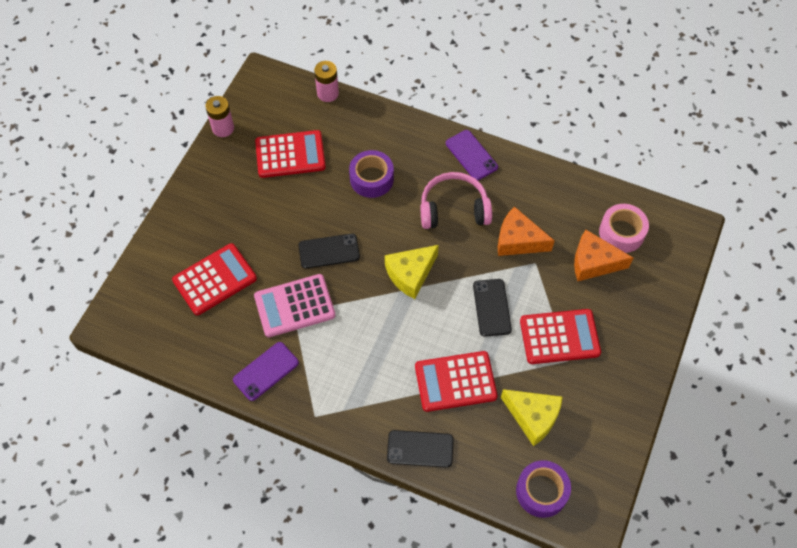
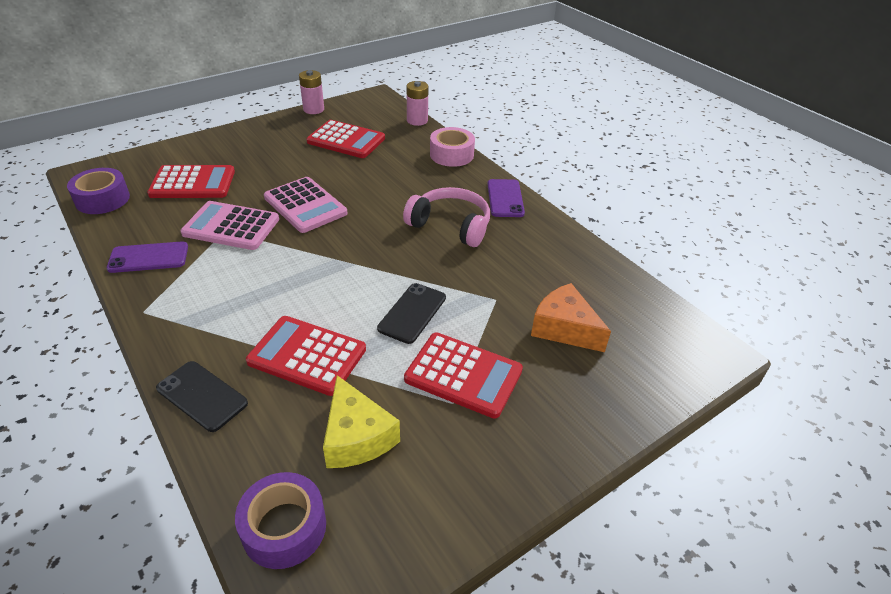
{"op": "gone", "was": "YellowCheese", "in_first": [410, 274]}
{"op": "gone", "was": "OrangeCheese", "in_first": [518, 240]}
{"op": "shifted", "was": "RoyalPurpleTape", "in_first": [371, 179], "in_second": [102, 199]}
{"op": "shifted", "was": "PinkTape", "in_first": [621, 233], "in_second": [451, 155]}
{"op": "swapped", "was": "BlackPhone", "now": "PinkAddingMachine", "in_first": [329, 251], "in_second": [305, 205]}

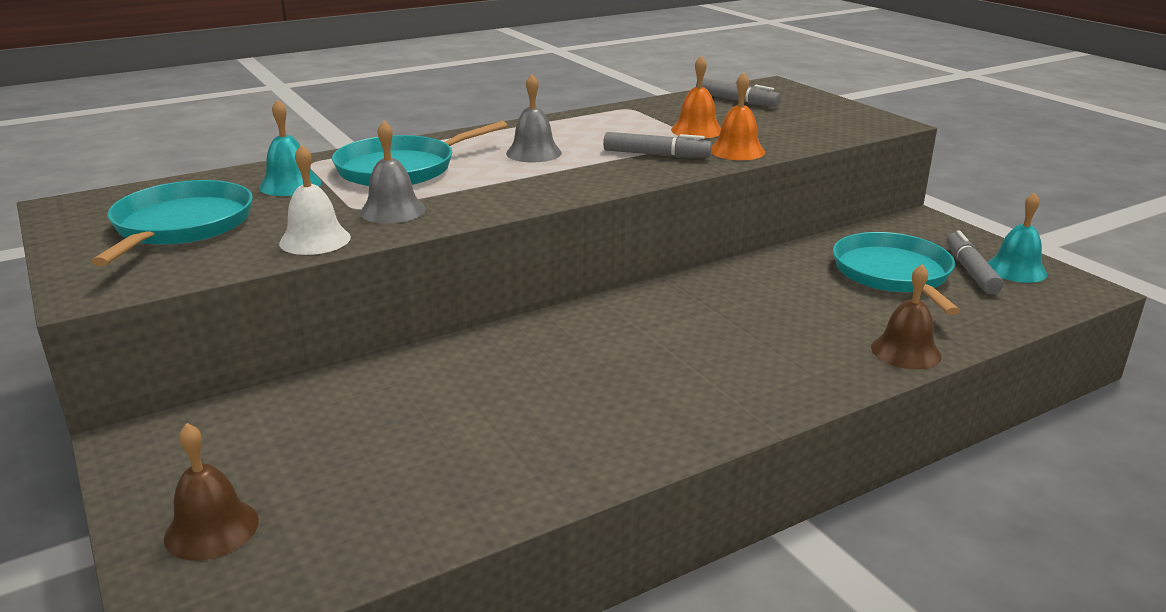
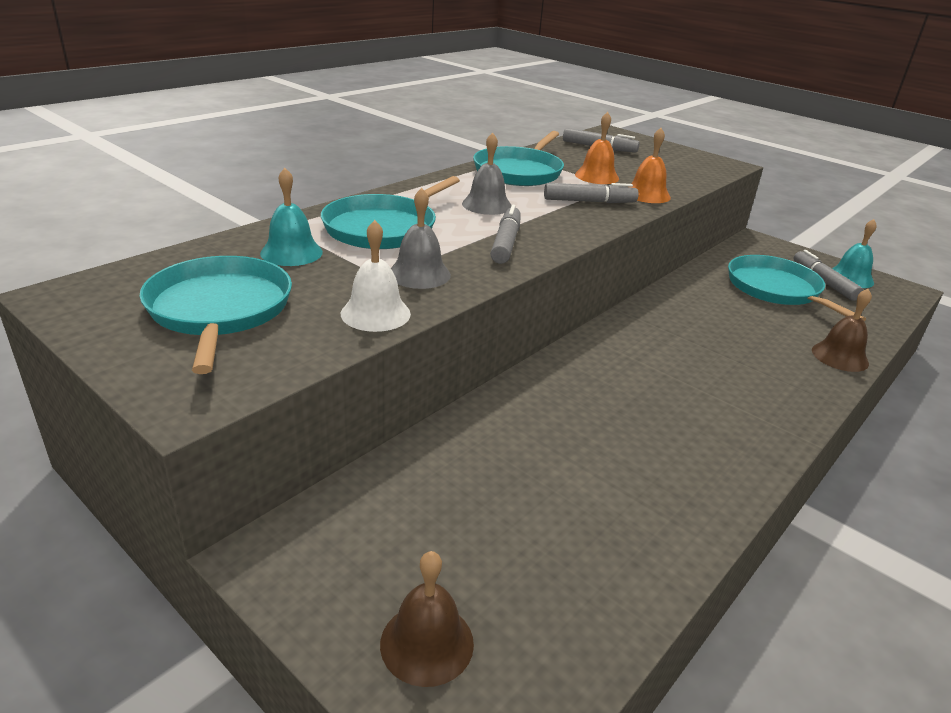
{"op": "new", "now": "AquaSkillet", "in_second": [519, 172]}
{"op": "new", "now": "GreyFeltPen", "in_second": [505, 243]}

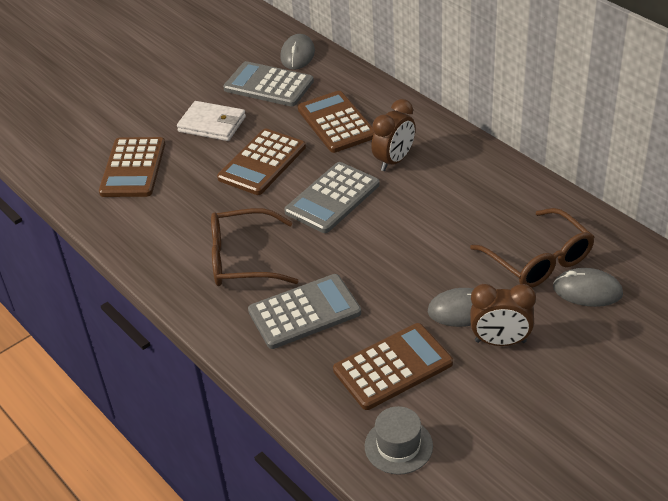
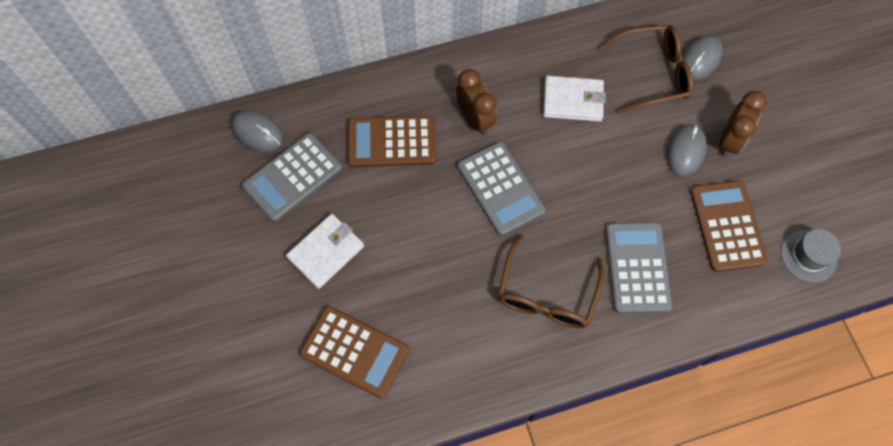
{"op": "gone", "was": "RussetAddingMachine", "in_first": [262, 163]}
{"op": "new", "now": "WhiteBillfold", "in_second": [573, 101]}

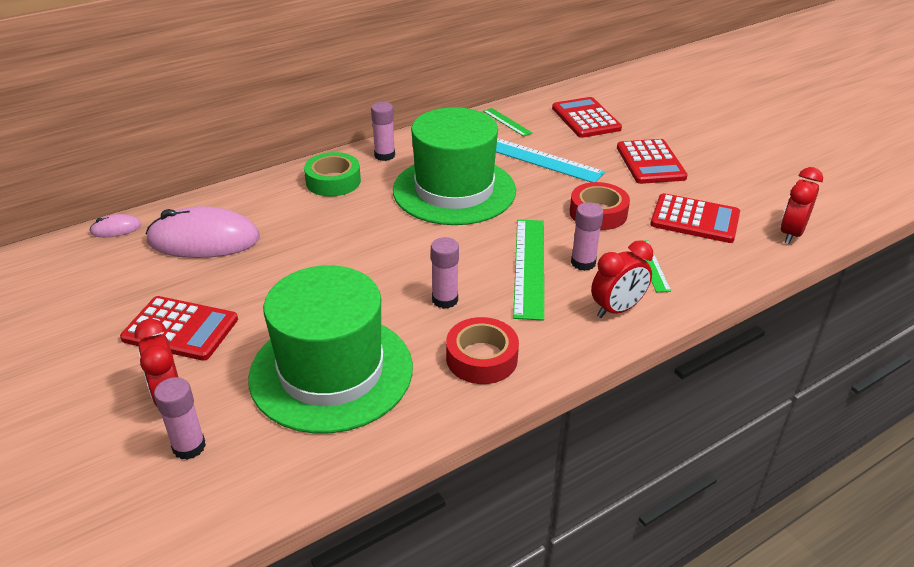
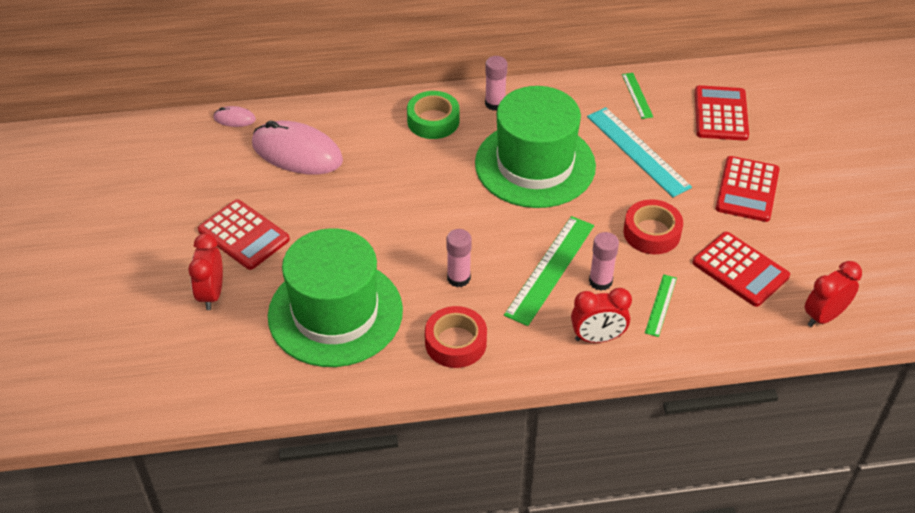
{"op": "gone", "was": "PinkGlueStick", "in_first": [189, 447]}

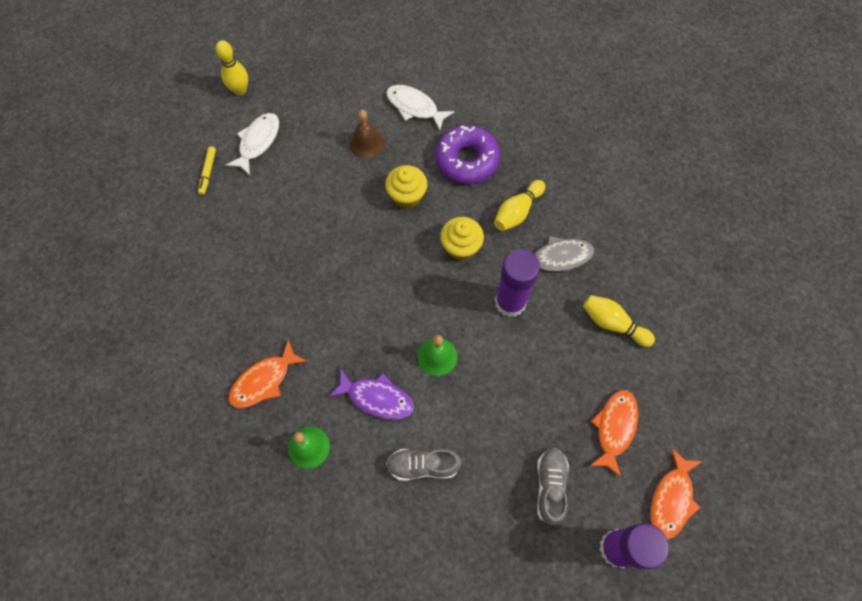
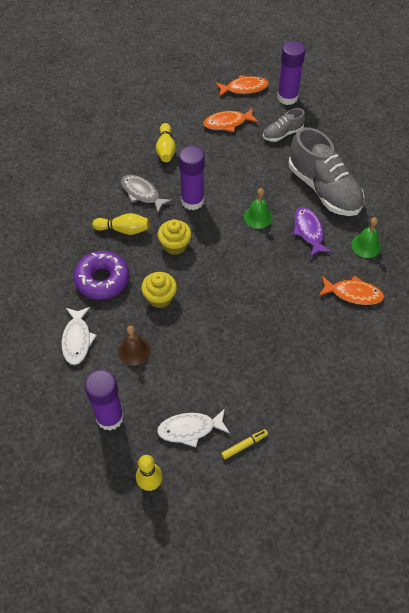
{"op": "new", "now": "RoyalPurpleGlueStick", "in_second": [110, 417]}
{"op": "scaled", "was": "GreySneaker", "in_first": [423, 465], "in_second": [324, 189], "ratio": 2.01}

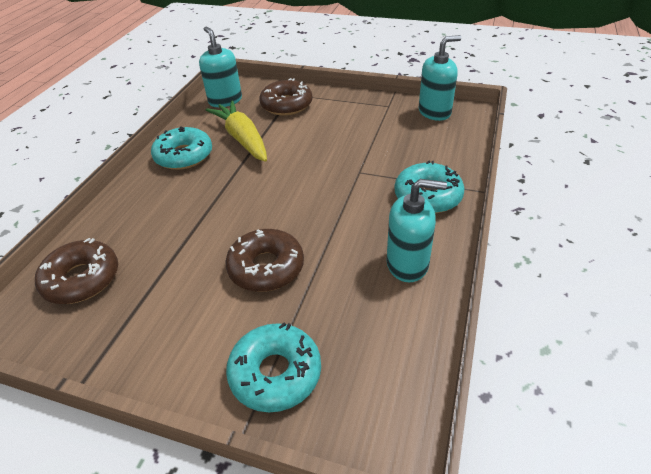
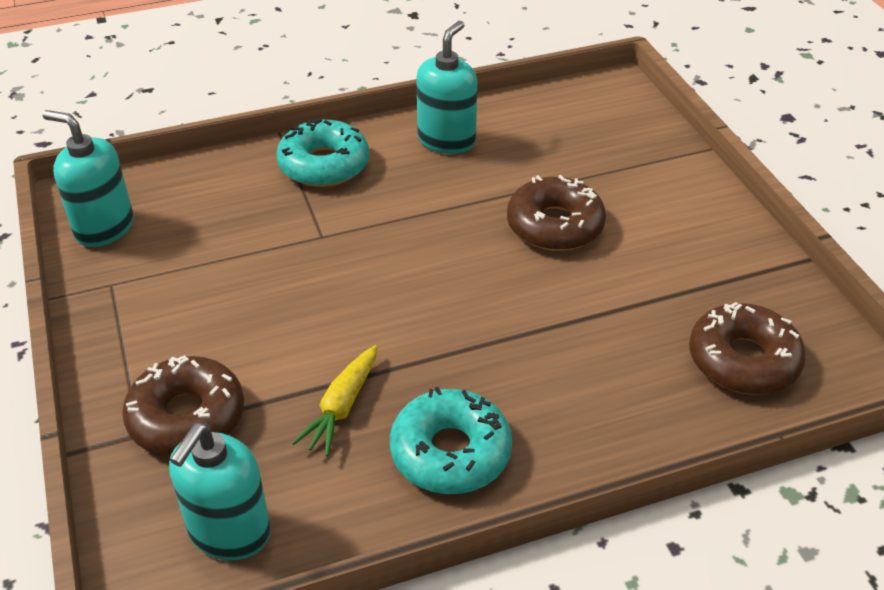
{"op": "gone", "was": "AquaDoughnut", "in_first": [275, 373]}
{"op": "rotated", "was": "AquaSoapPump", "in_first": [407, 264], "in_second": [446, 140], "clockwise": 60}
{"op": "scaled", "was": "YellowCarrot", "in_first": [242, 139], "in_second": [341, 407], "ratio": 0.61}

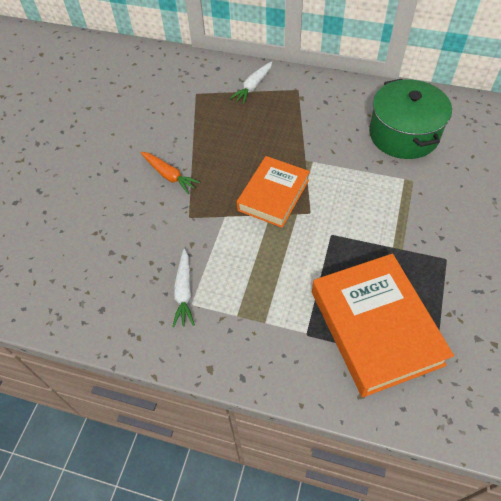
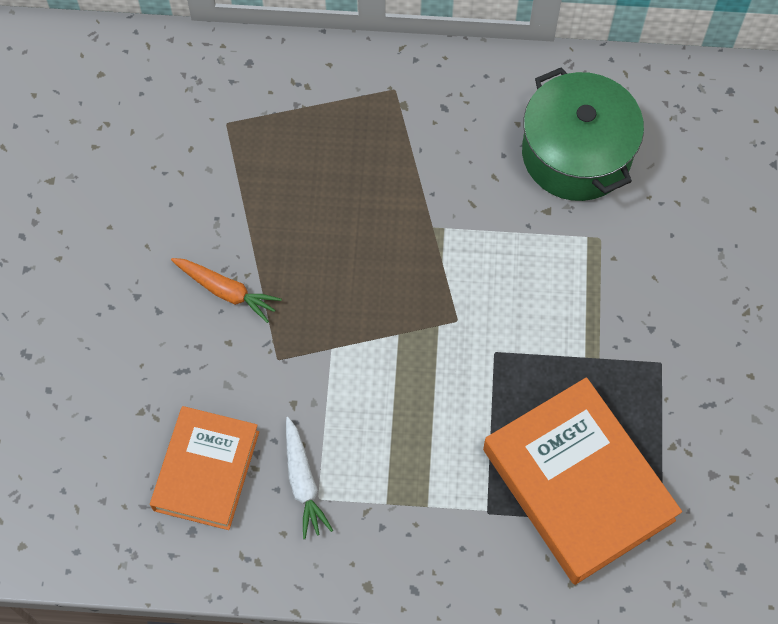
{"op": "gone", "was": "WhiteCarrot", "in_first": [253, 87]}
{"op": "shifted", "was": "OrangeHardback", "in_first": [273, 195], "in_second": [206, 471]}

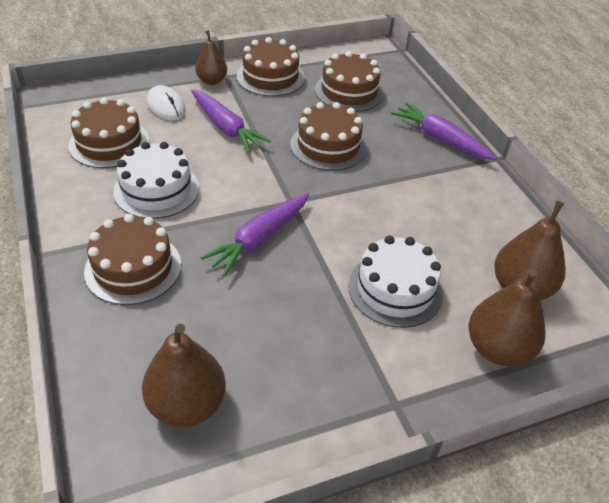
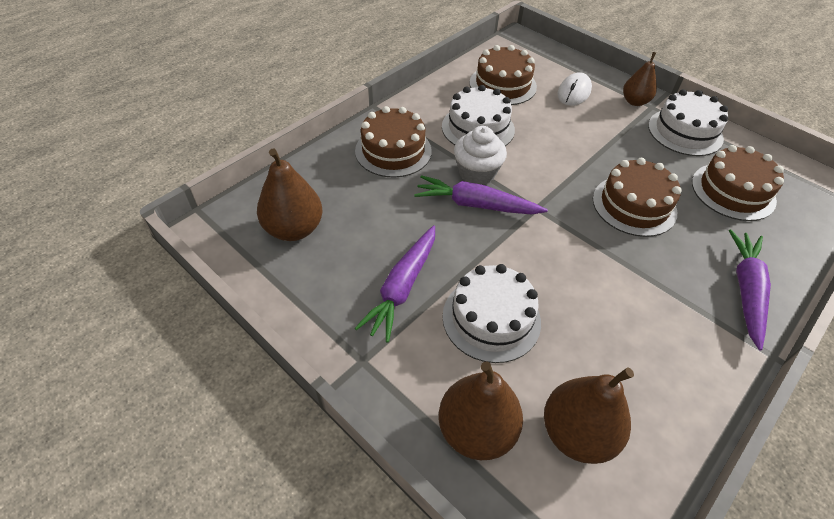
{"op": "new", "now": "WhiteCupcake", "in_second": [477, 173]}
{"op": "shifted", "was": "RoyalPurpleCarrot", "in_first": [226, 128], "in_second": [402, 287]}
{"op": "repainted", "was": "RussetGateau", "now": "WhiteGateau", "in_first": [270, 77], "in_second": [685, 132]}

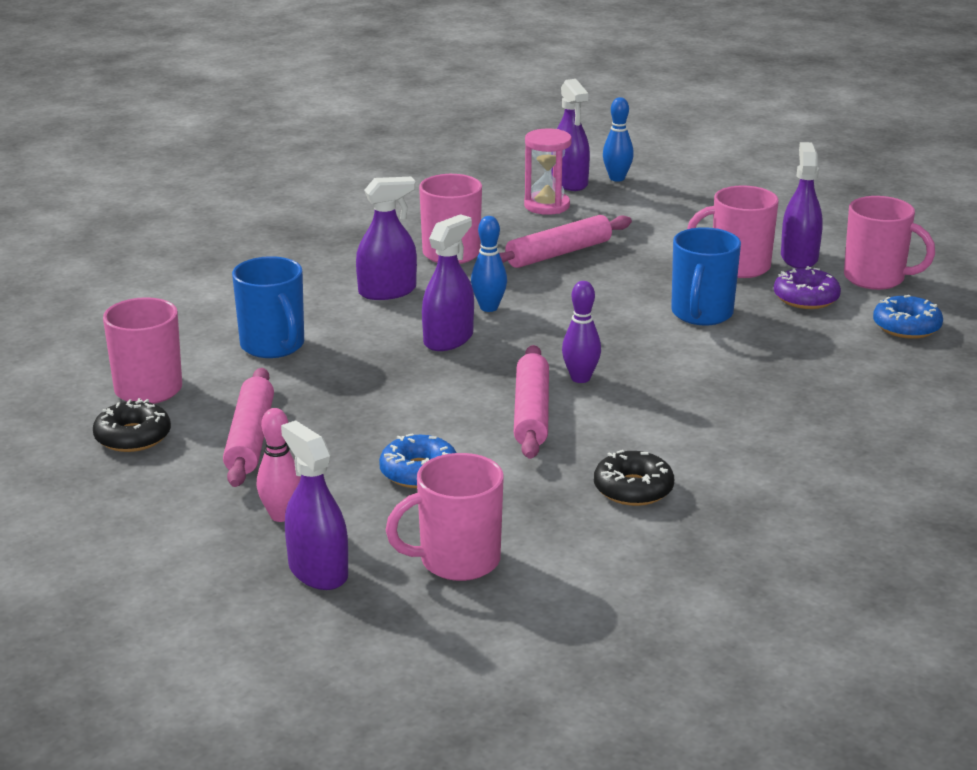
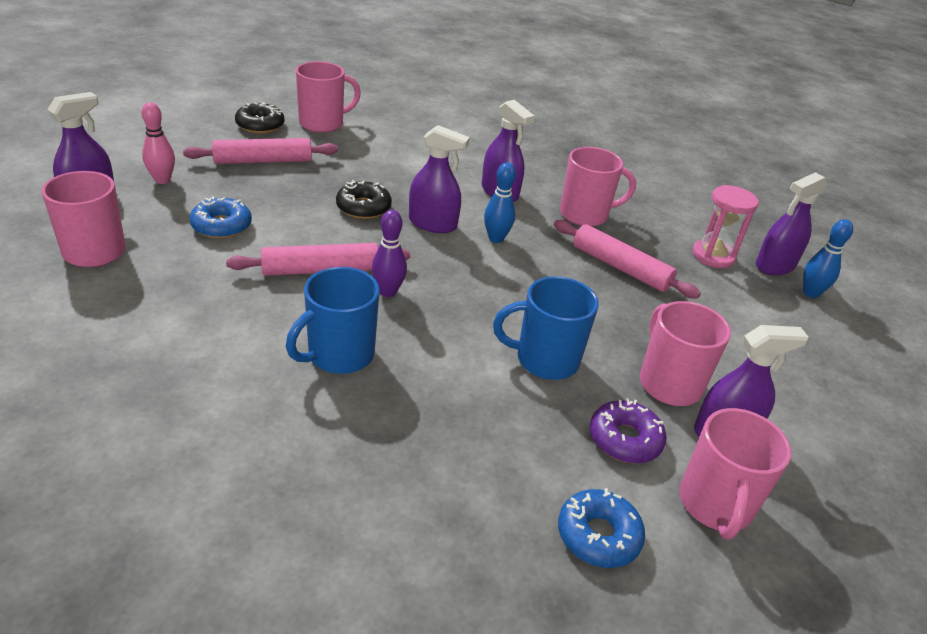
{"op": "shifted", "was": "RoyalBlueMug", "in_first": [273, 346], "in_second": [339, 355]}
{"op": "shifted", "was": "BlackDoughnut", "in_first": [633, 489], "in_second": [363, 207]}

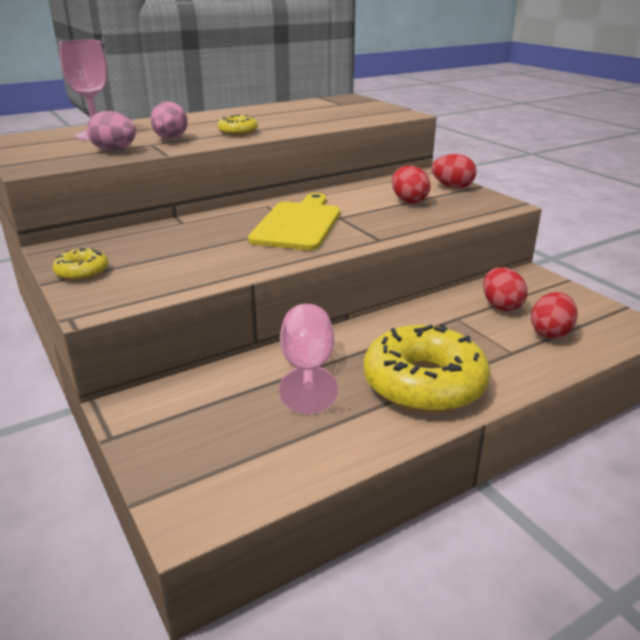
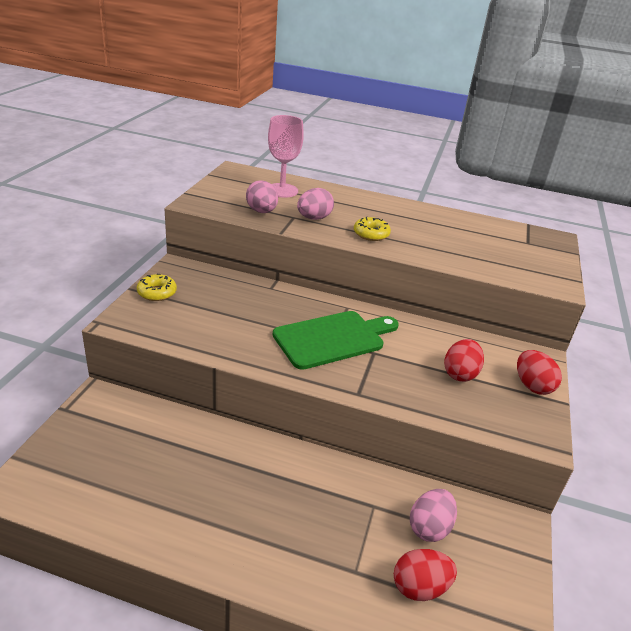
{"op": "gone", "was": "PinkChalice", "in_first": [307, 369]}
{"op": "gone", "was": "YellowDoughnut", "in_first": [424, 383]}
{"op": "repainted", "was": "YellowBreadBoard", "now": "LeafGreenBreadBoard", "in_first": [298, 224], "in_second": [333, 339]}
{"op": "repainted", "was": "CrimsonEggShape", "now": "PinkEggShape", "in_first": [501, 306], "in_second": [429, 527]}

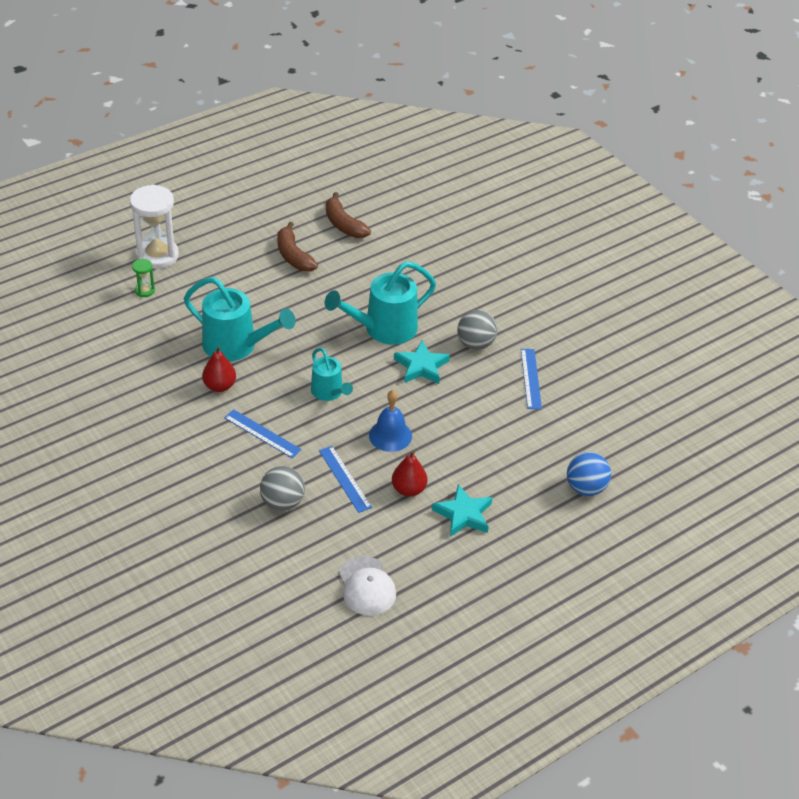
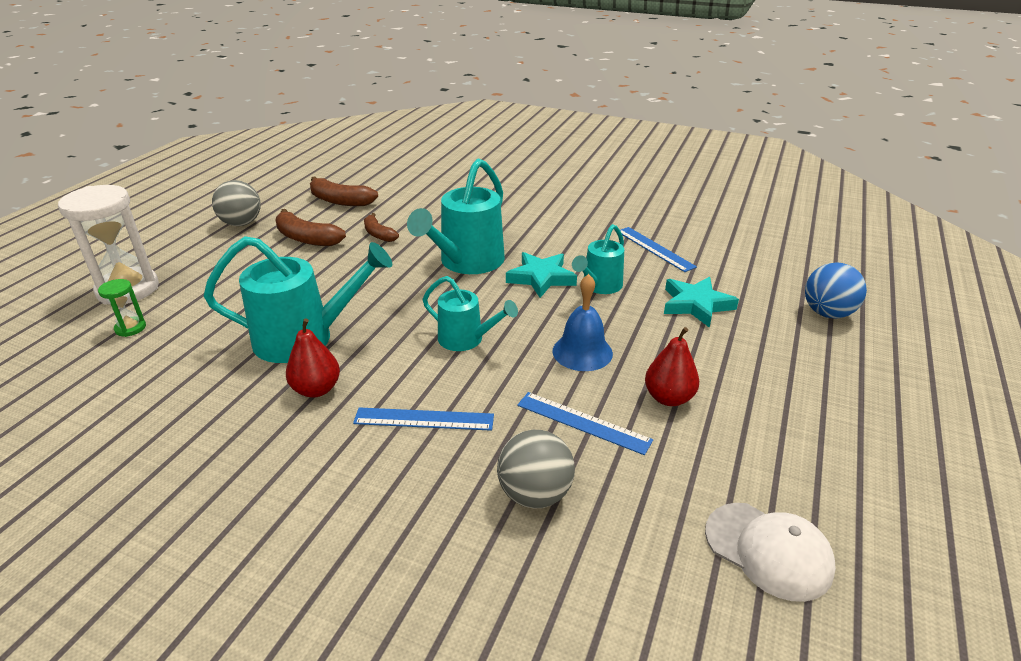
{"op": "new", "now": "RussetBanana", "in_second": [378, 234]}
{"op": "new", "now": "AquaWateringPot", "in_second": [599, 286]}
{"op": "shifted", "was": "AquaFivePointedStar", "in_first": [463, 514], "in_second": [696, 305]}
{"op": "shifted", "was": "GreyPlayBall", "in_first": [475, 344], "in_second": [241, 223]}

